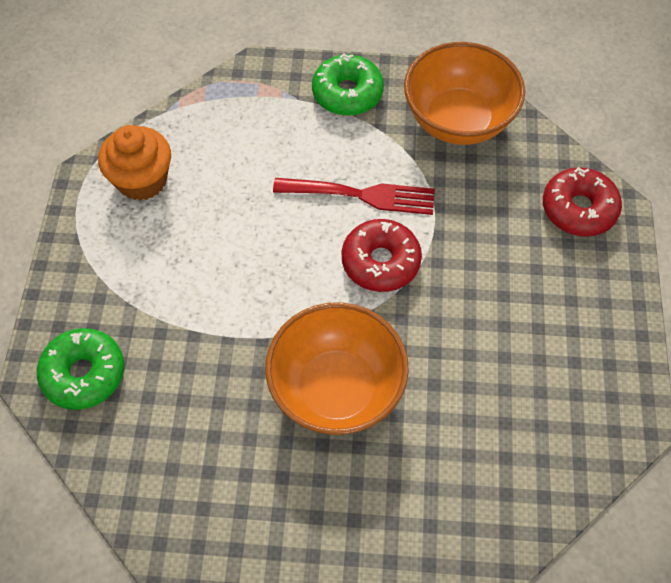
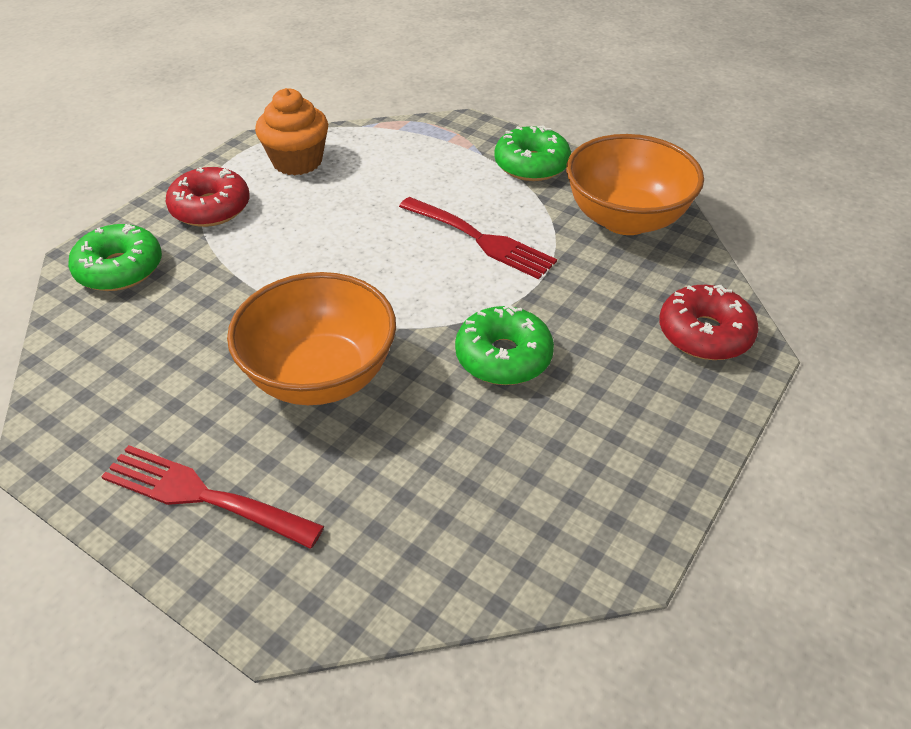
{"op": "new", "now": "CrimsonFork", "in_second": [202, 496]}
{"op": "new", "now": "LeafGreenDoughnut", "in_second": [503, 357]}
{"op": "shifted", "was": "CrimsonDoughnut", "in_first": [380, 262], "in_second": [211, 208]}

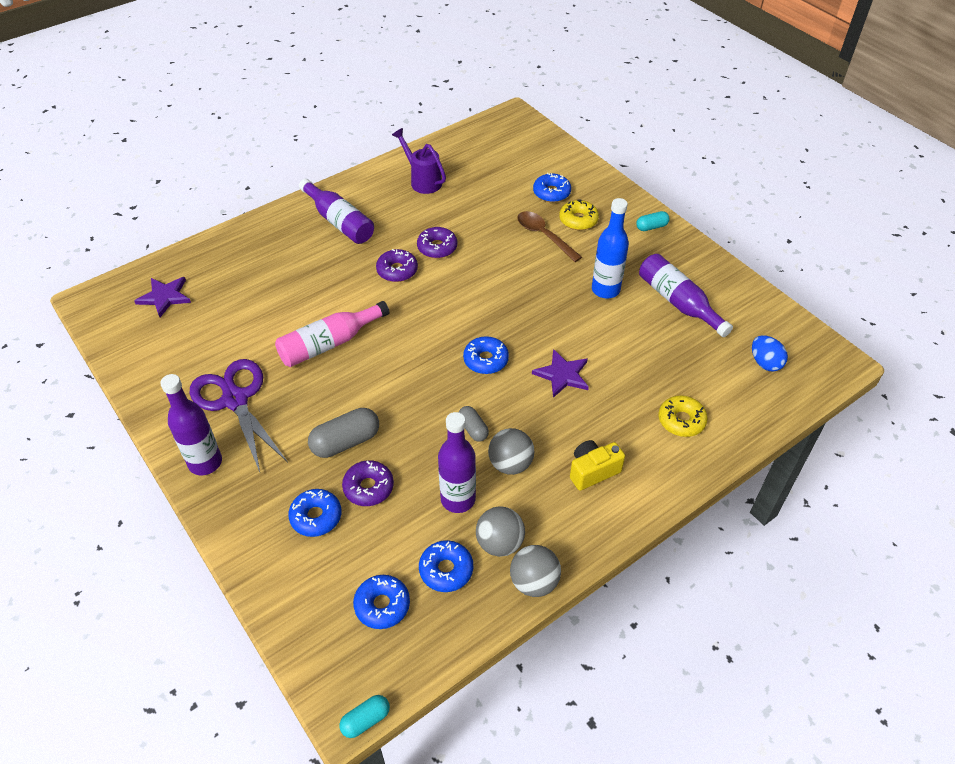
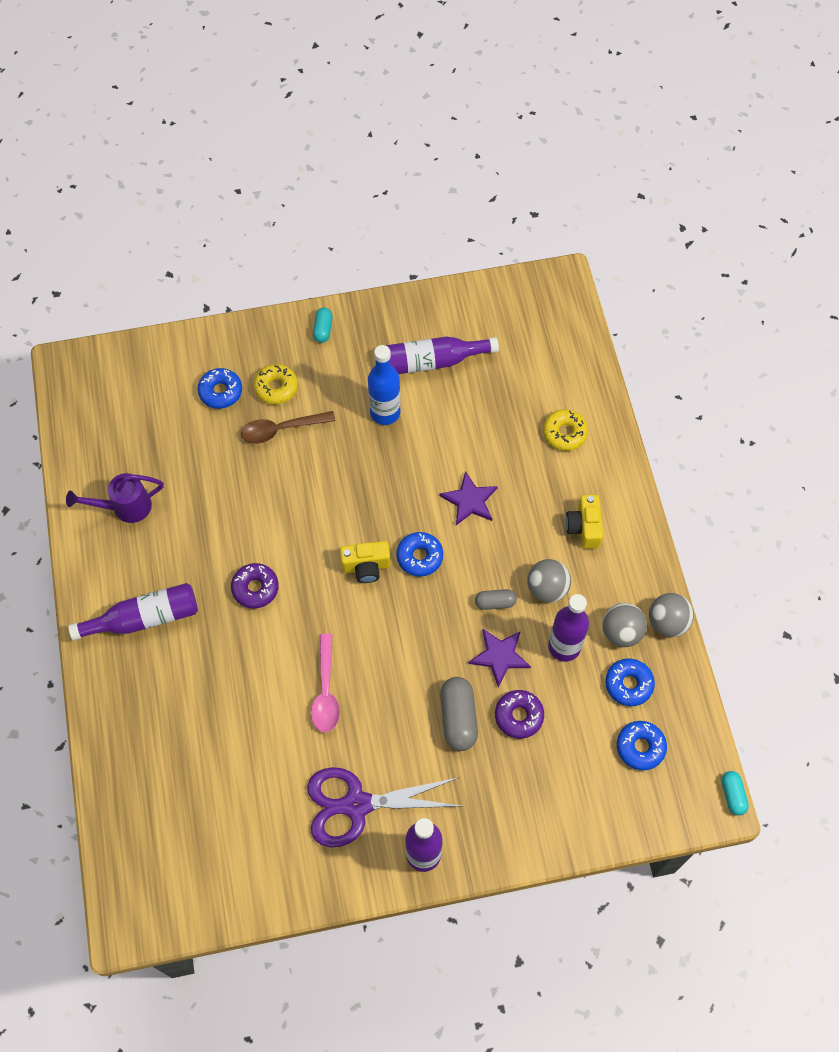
{"op": "gone", "was": "RoyalBlueDoughnut", "in_first": [316, 517]}
{"op": "gone", "was": "RoyalPurpleDoughnut", "in_first": [437, 247]}
{"op": "gone", "was": "RoyalBlueEggShape", "in_first": [765, 363]}
{"op": "new", "now": "YellowPhotoCamera", "in_second": [366, 567]}
{"op": "shifted", "was": "RoyalPurpleFivePointedStar", "in_first": [165, 297], "in_second": [499, 656]}
{"op": "swapped", "was": "PinkDrinkBottle", "now": "PinkSpoon", "in_first": [329, 343], "in_second": [326, 691]}

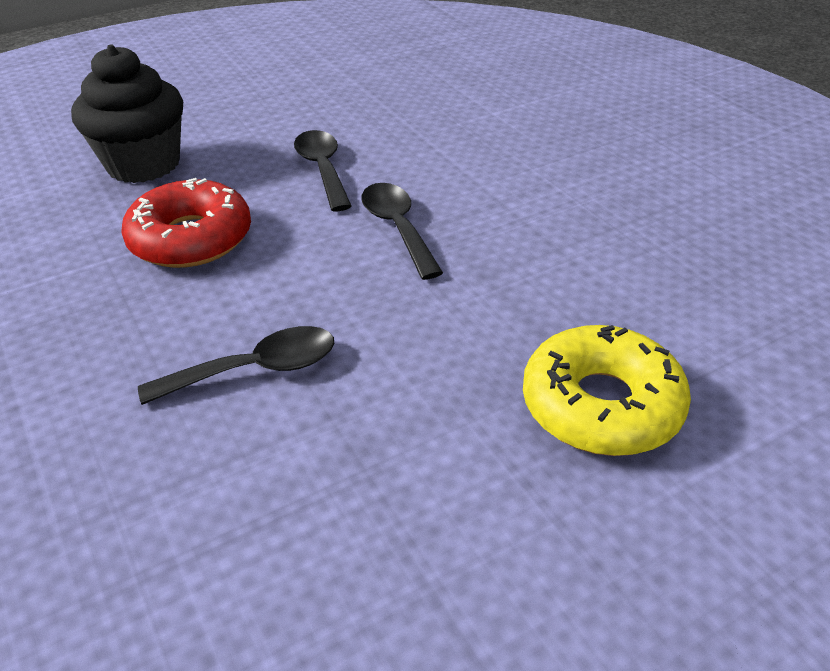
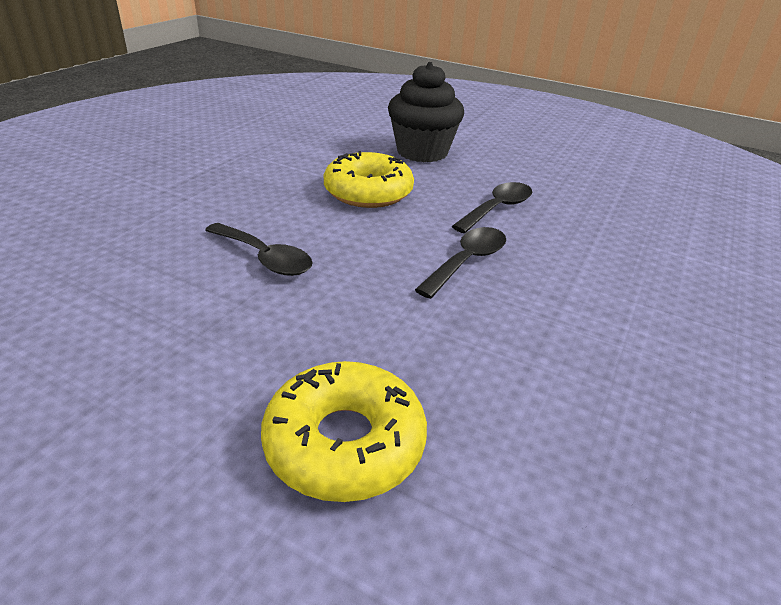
{"op": "repainted", "was": "CrimsonDoughnut", "now": "YellowDoughnut", "in_first": [191, 239], "in_second": [368, 192]}

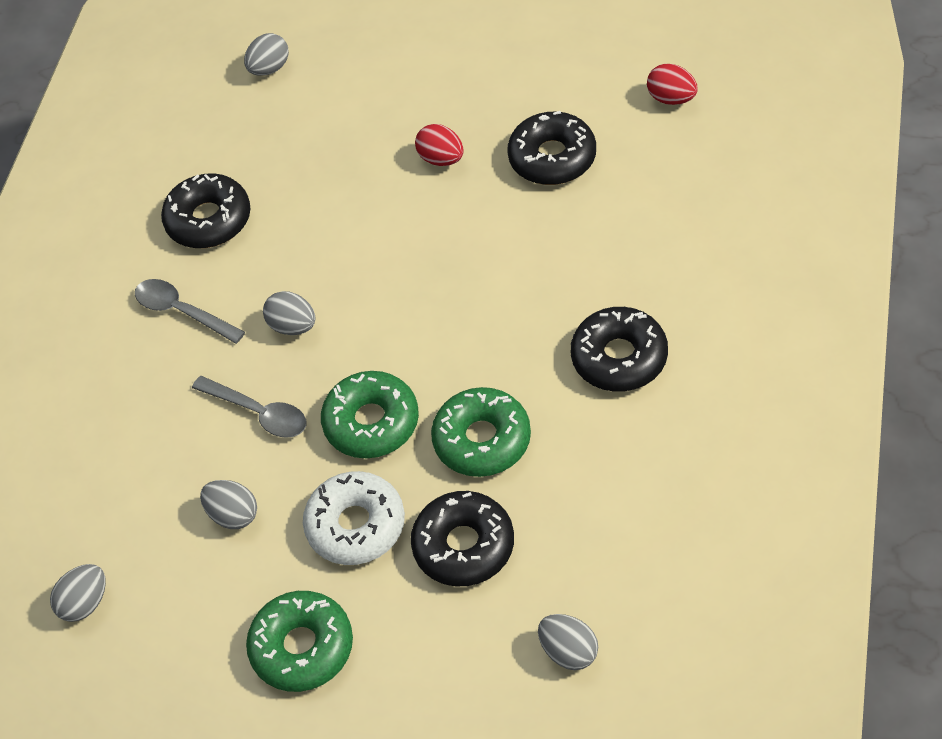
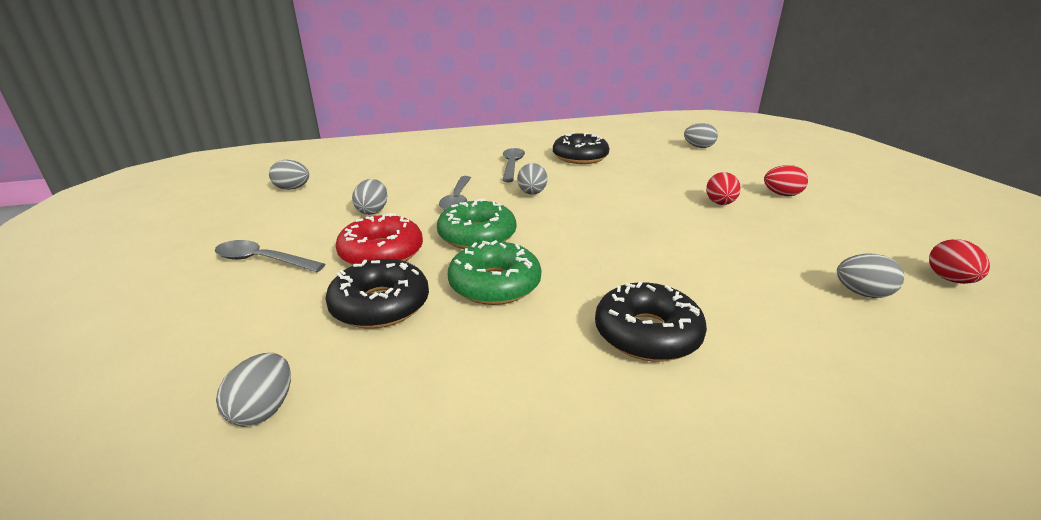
{"op": "gone", "was": "BlackDoughnut", "in_first": [552, 158]}
{"op": "new", "now": "CrimsonEggShape", "in_second": [782, 194]}
{"op": "new", "now": "GreyEggShape", "in_second": [862, 293]}
{"op": "swapped", "was": "LeafGreenDoughnut", "now": "GreySpoon", "in_first": [302, 647], "in_second": [262, 260]}
{"op": "repainted", "was": "WhiteDoughnut", "now": "CrimsonDoughnut", "in_first": [356, 525], "in_second": [381, 253]}

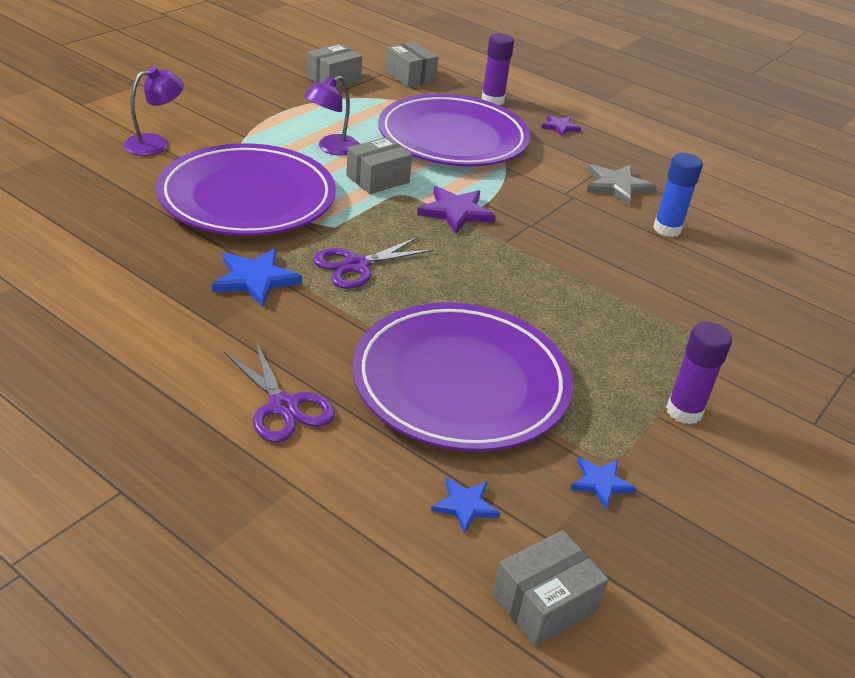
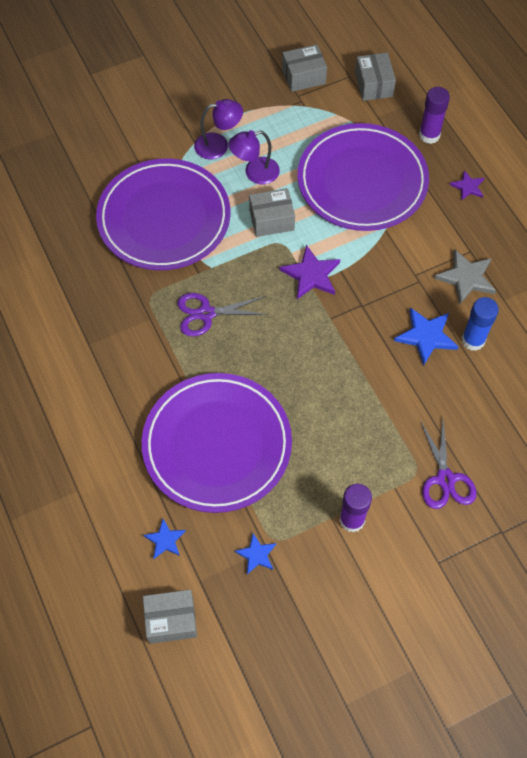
{"op": "shifted", "was": "RoyalPurpleLamp", "in_first": [156, 143], "in_second": [218, 145]}
{"op": "shifted", "was": "RoyalBlueFivePointedStar", "in_first": [255, 279], "in_second": [426, 336]}
{"op": "shifted", "was": "RoyalPurpleScissors", "in_first": [283, 406], "in_second": [445, 479]}

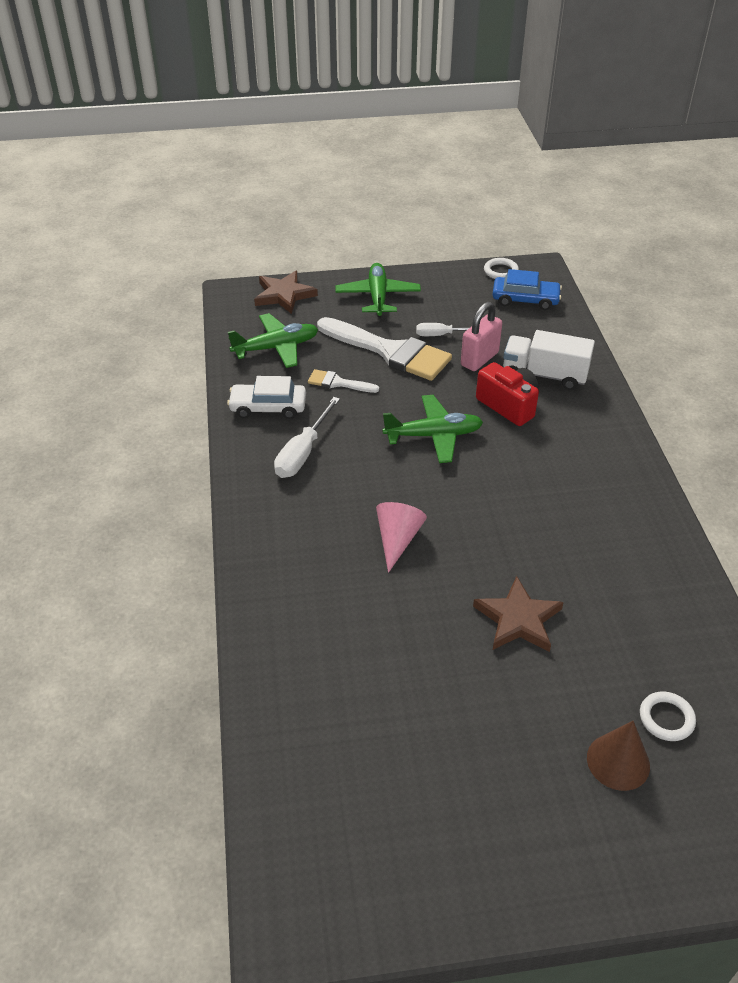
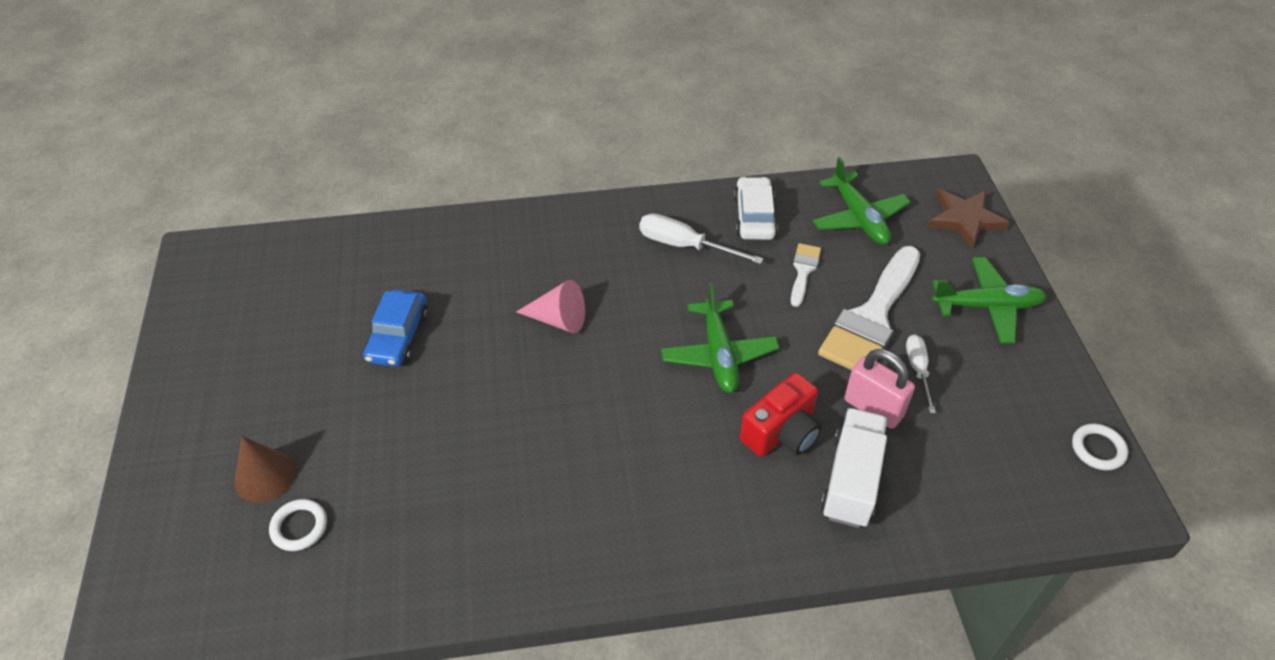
{"op": "gone", "was": "RussetFivePointedStar", "in_first": [518, 619]}
{"op": "shifted", "was": "RoyalBlueCar", "in_first": [525, 299], "in_second": [398, 336]}

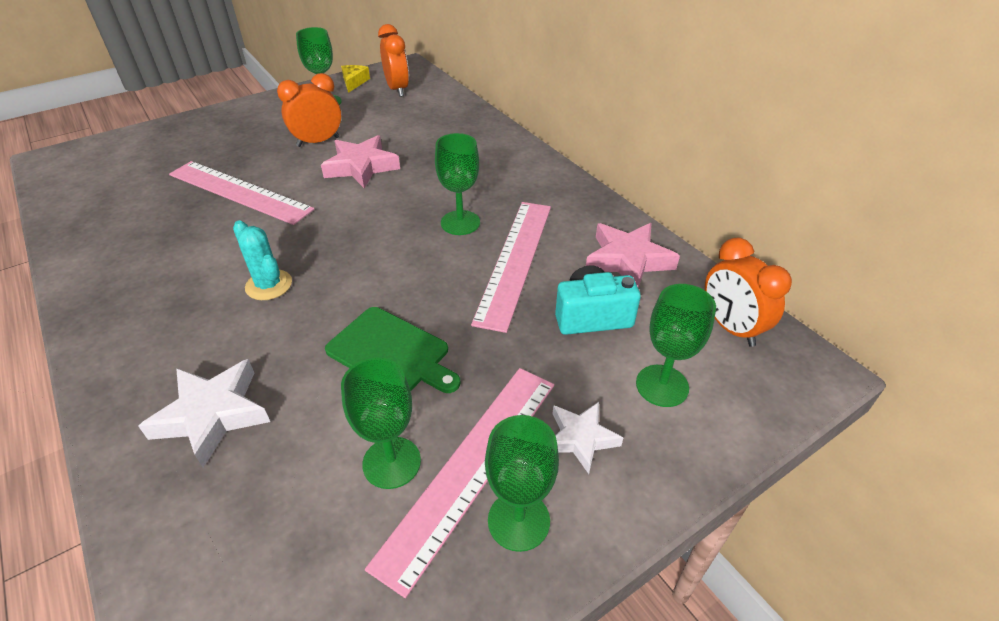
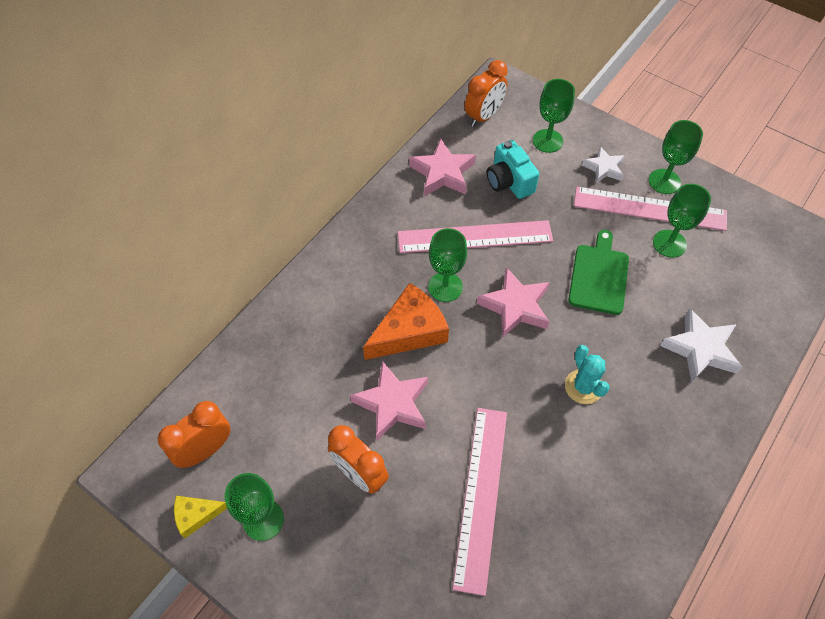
{"op": "new", "now": "OrangeCheese", "in_second": [409, 331]}
{"op": "new", "now": "PinkFivePointedStar", "in_second": [515, 306]}
{"op": "rotated", "was": "AquaPricklyPlant", "in_first": [269, 285], "in_second": [583, 387], "clockwise": -45}

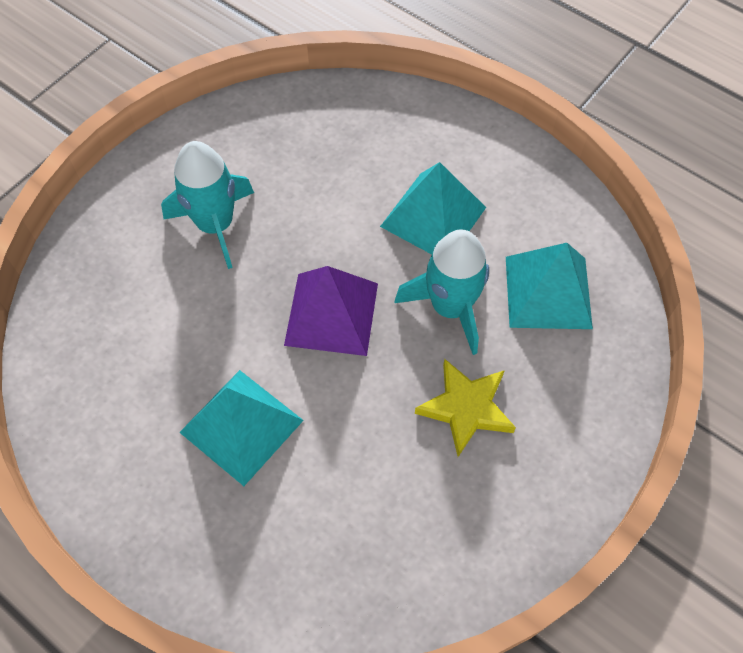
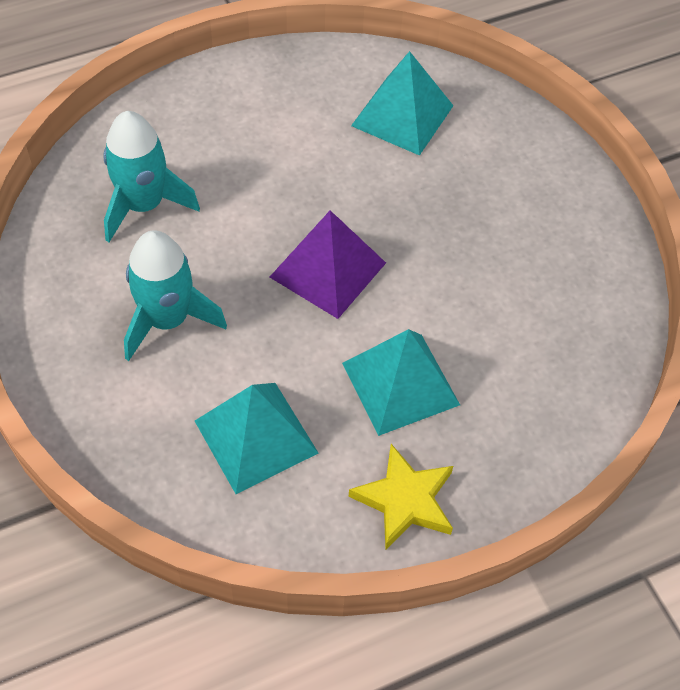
{"op": "shifted", "was": "AquaPyramidShape", "in_first": [433, 217], "in_second": [256, 437]}
{"op": "shifted", "was": "AquaSpaceship", "in_first": [450, 307], "in_second": [144, 205]}
{"op": "shifted", "was": "YellowFivePointedStar", "in_first": [466, 408], "in_second": [405, 500]}

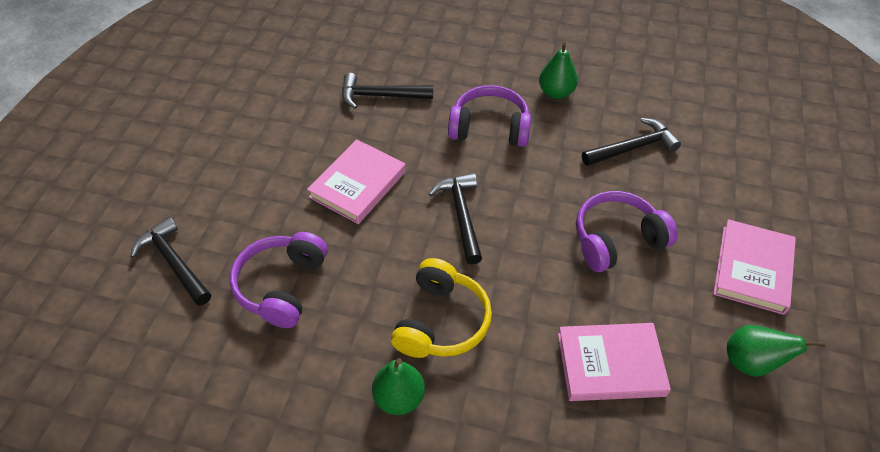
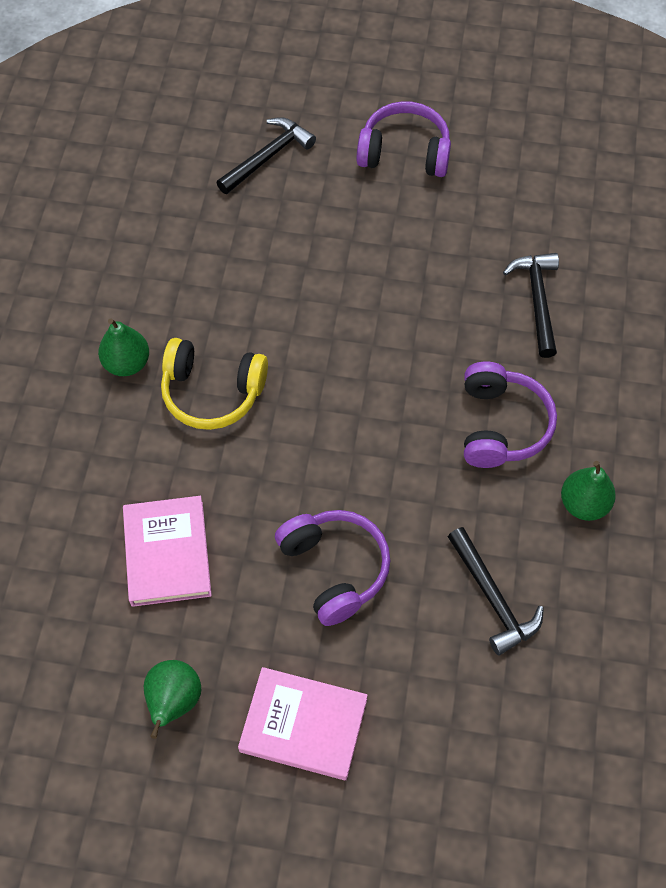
{"op": "gone", "was": "PinkHardback", "in_first": [358, 184]}
{"op": "gone", "was": "BlackClawHammer", "in_first": [461, 215]}
{"op": "shifted", "was": "RoyalPurpleHeadphones", "in_first": [282, 286], "in_second": [404, 152]}

